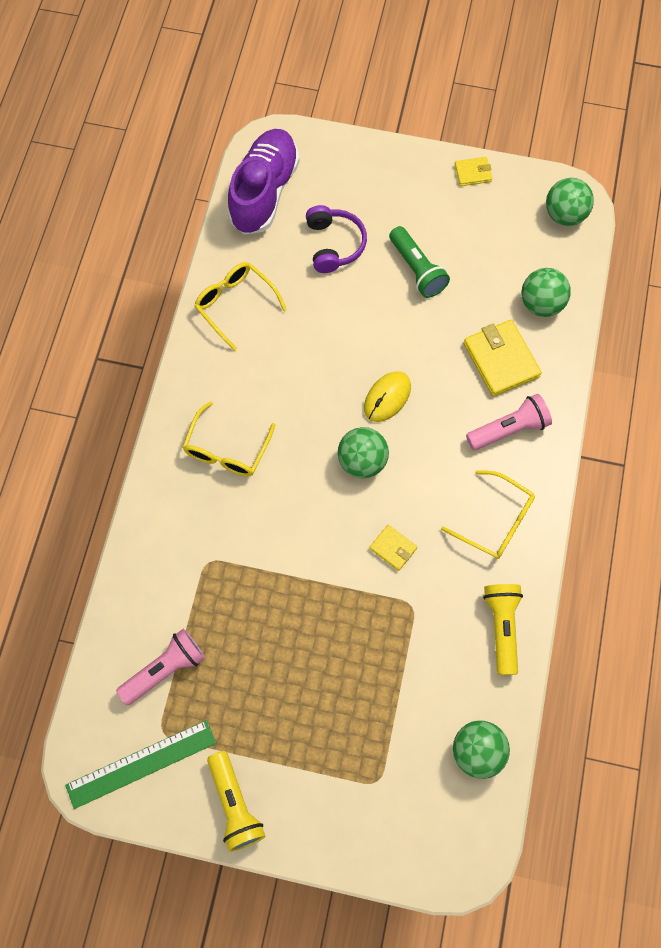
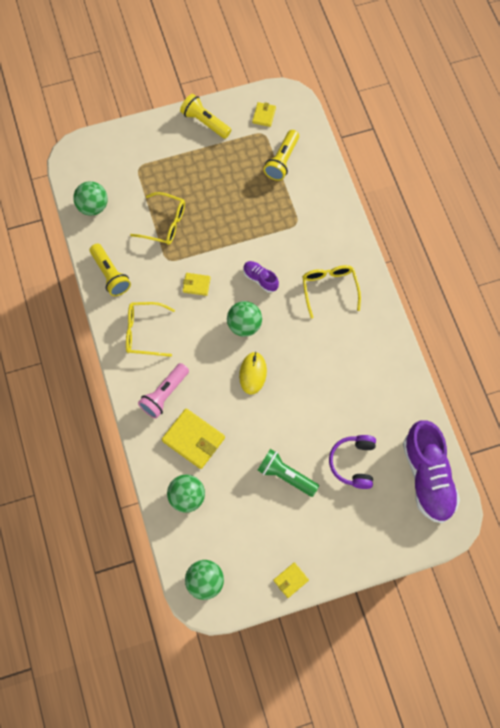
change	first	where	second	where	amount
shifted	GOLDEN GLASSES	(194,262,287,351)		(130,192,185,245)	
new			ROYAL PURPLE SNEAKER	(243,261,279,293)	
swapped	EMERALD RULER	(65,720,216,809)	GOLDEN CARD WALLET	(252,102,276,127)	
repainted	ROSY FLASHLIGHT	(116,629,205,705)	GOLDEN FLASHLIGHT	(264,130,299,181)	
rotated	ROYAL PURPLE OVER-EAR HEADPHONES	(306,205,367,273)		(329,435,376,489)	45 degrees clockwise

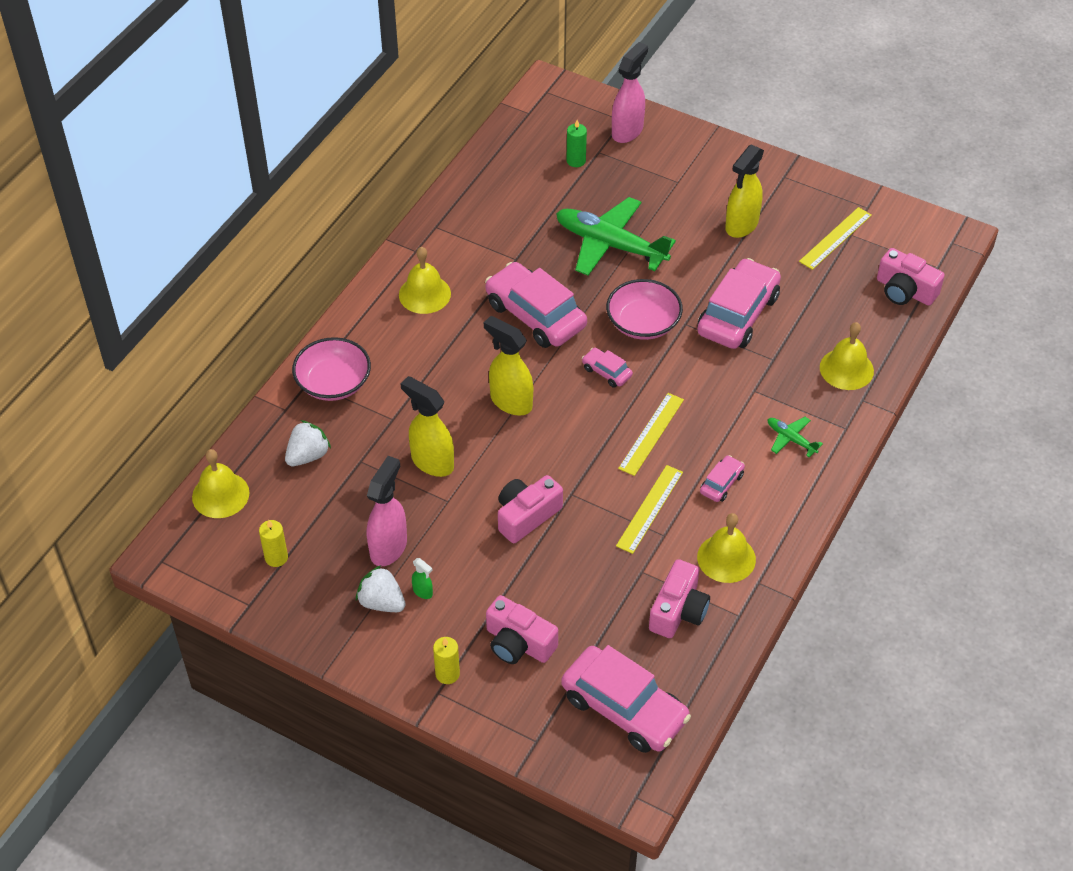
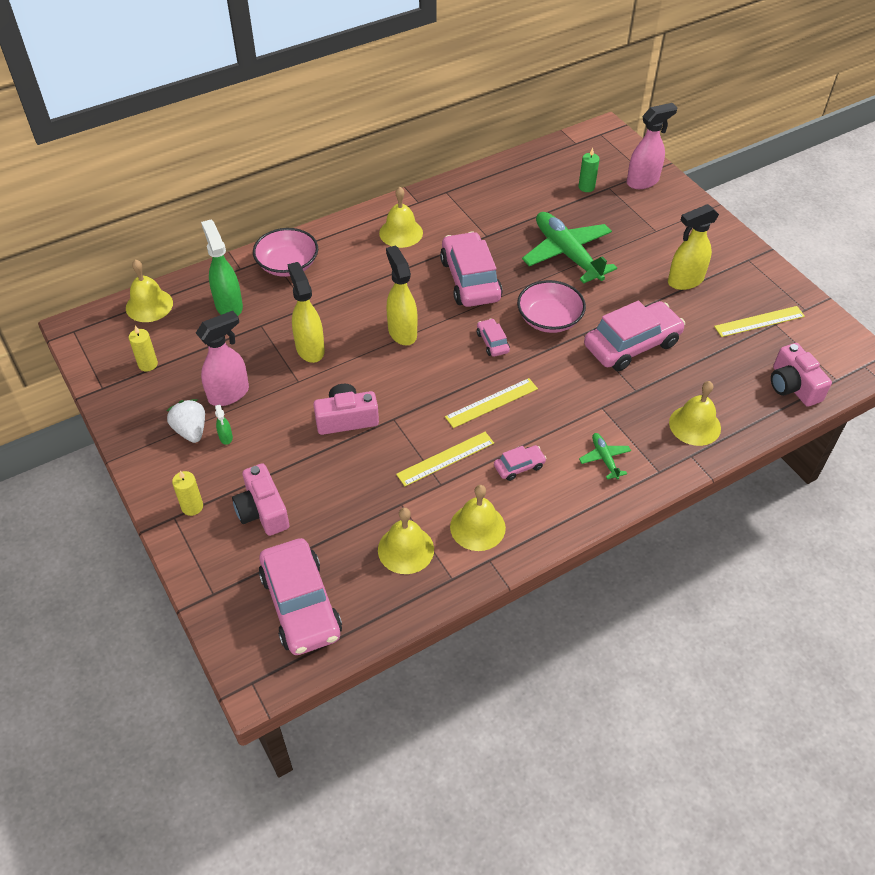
change	first	where	second	where	amount
swapped	WHITE TOY STRAWBERRY	(285,420,331,466)	EMERALD SPRAYER	(201,220,243,316)	
swapped	ROSY PHOTO CAMERA	(649,559,710,638)	GOLDEN SCHOOL BELL	(378,508,434,574)	

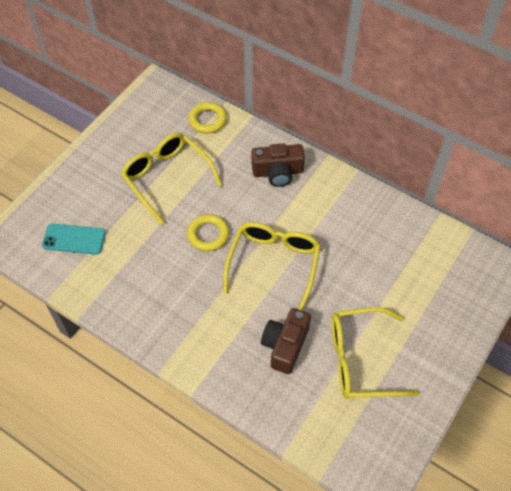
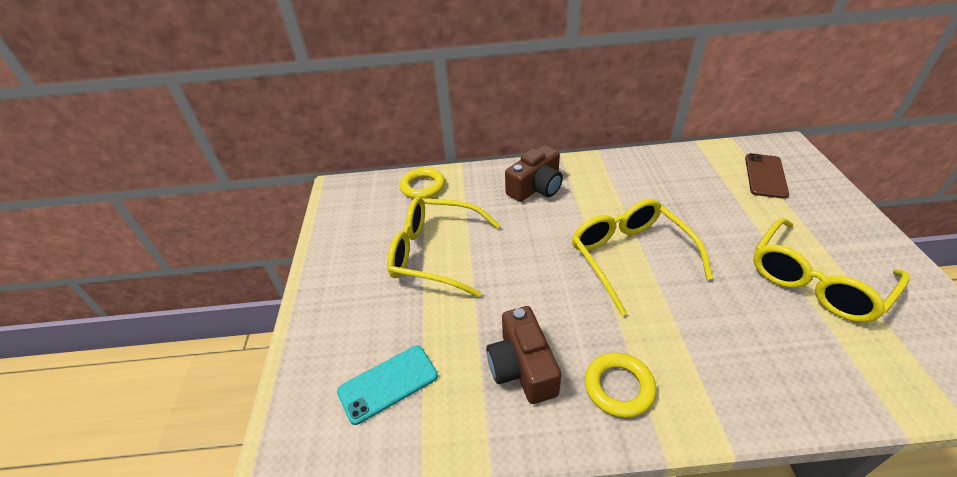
change	first	where	second	where	amount
shifted	RUSSET PHOTO CAMERA	(261,308,311,374)		(486,306,561,404)	
shifted	GOLDEN TORUS	(187,214,229,251)		(585,352,656,418)	
new			RUSSET SMARTPHONE	(745,153,789,199)	

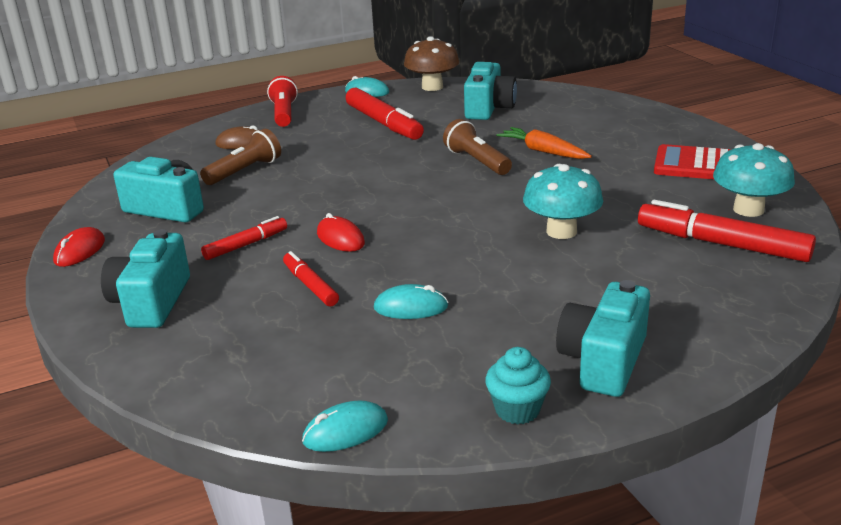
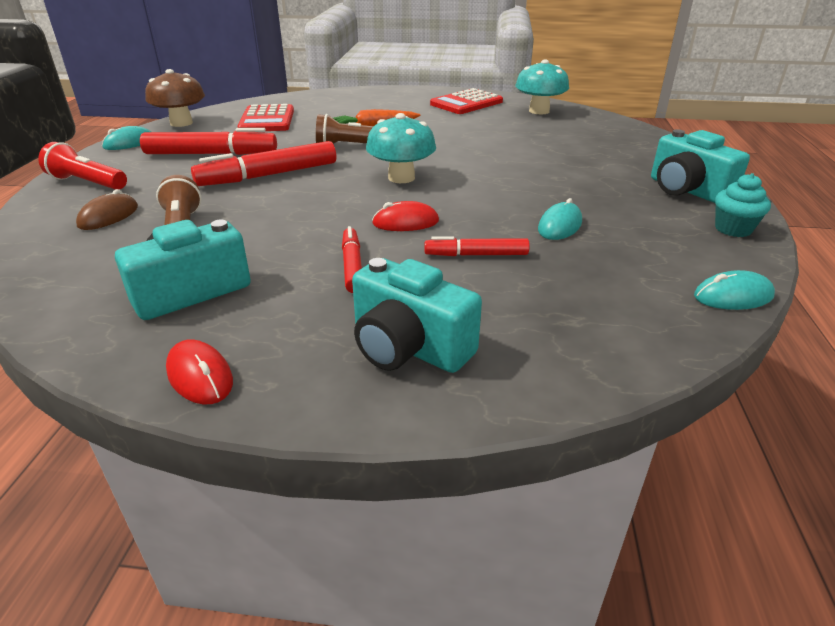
change	first	where	second	where	amount
shifted	CRIMSON MARKER PEN	(638,200,816,262)		(191,141,336,186)	
swapped	TURQUOISE PHOTO CAMERA	(464,62,517,120)	CRIMSON POCKET CALCULATOR	(237,104,294,131)	
shifted	TURQUOISE FUNGUS	(523,164,603,239)		(366,113,436,183)	
rotated	TURQUOISE MOUSE	(302,401,388,452)		(694,270,775,310)	75 degrees clockwise

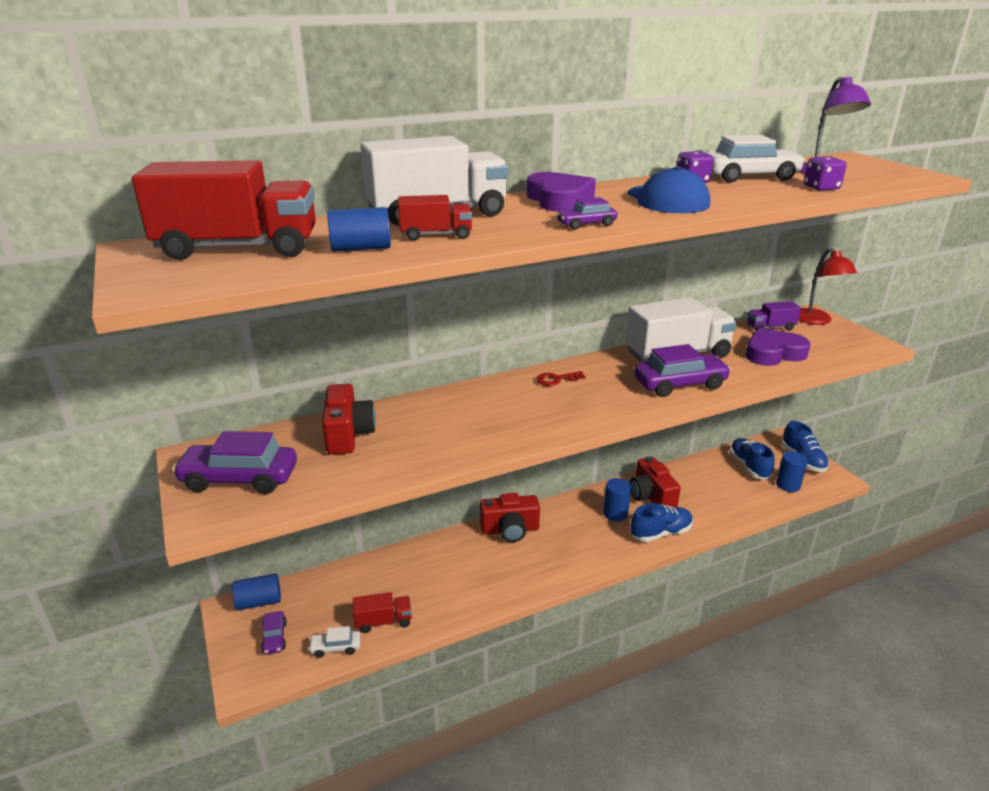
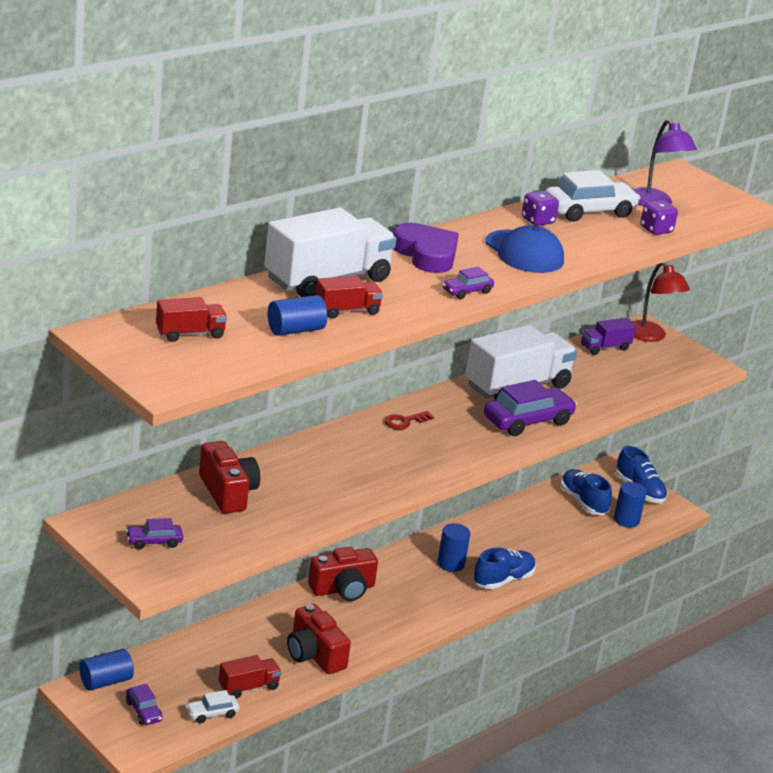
change	first	where	second	where	amount
scaled	ROYAL PURPLE AUTOMOBILE	(172,431,297,494)		(126,518,183,549)	x0.51
scaled	CRIMSON TRUCK	(132,160,316,260)		(156,297,227,342)	x0.49
shifted	CRIMSON PHOTO CAMERA	(630,456,681,507)		(287,604,351,674)	
gone	ROYAL PURPLE LOVE HEART	(746,328,811,366)			

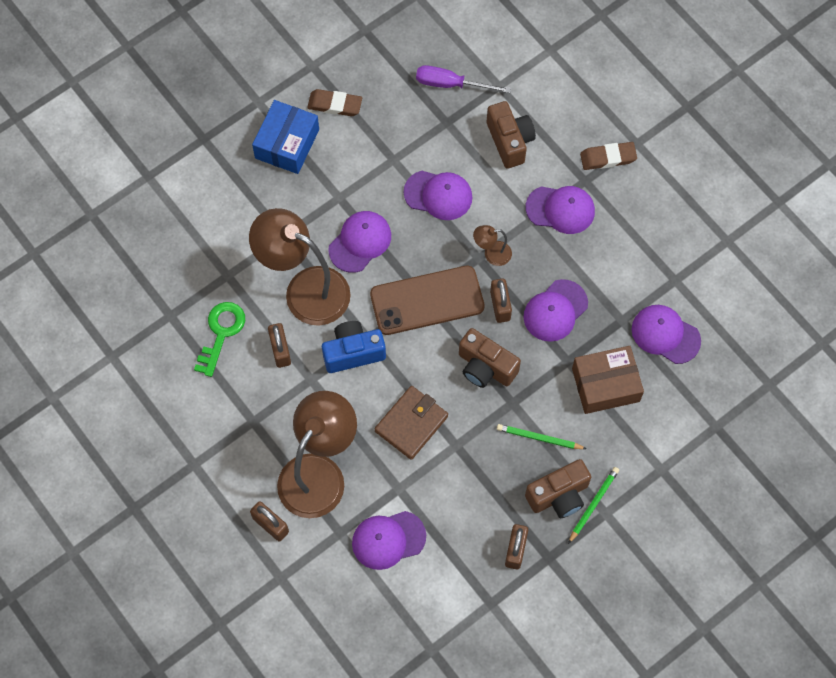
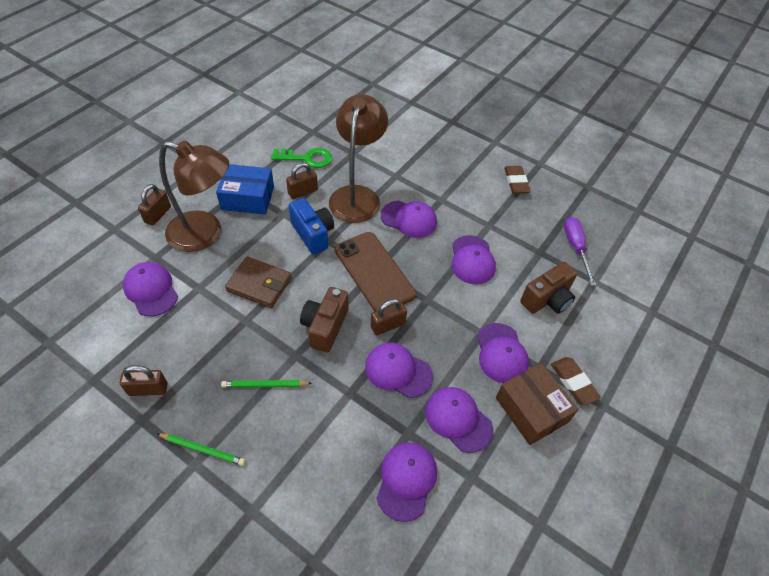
change	first	where	second	where	amount
shifted	BLUE PARCEL	(252,100,319,174)		(216,164,274,215)	
rotated	EMERALD LEAD PENCIL	(497,424,587,449)		(221,380,312,388)	90 degrees counterclockwise
new			ROYAL PURPLE PEAKED CAP	(425,387,493,453)	
shifted	RUSSET PARCEL	(572,346,644,414)		(496,363,579,445)	
gone	RUSSET READING LAMP	(473,225,512,266)			
gone	RUSSET PHOTO CAMERA	(525,459,591,518)			

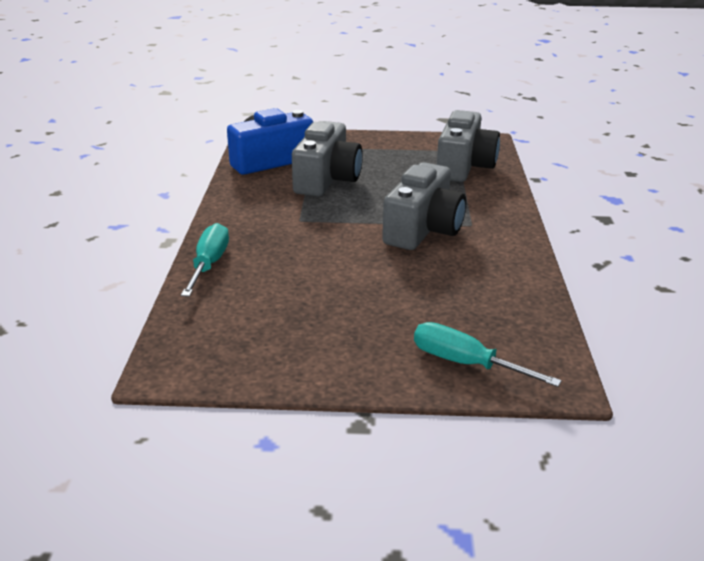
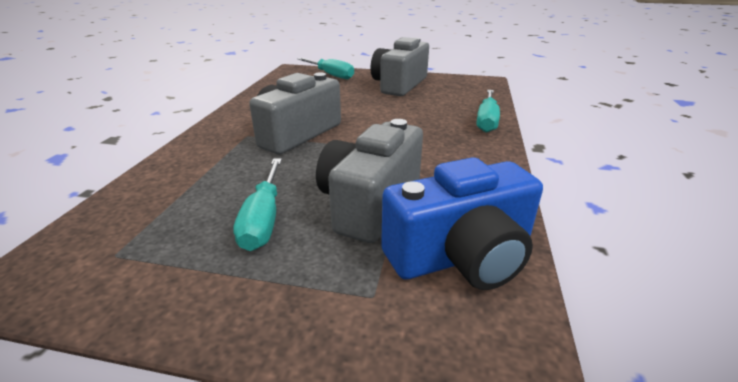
change	first	where	second	where	amount
new			TURQUOISE FLAT SCREWDRIVER	(233,158,282,251)	
shifted	GREY PHOTO CAMERA	(436,110,500,182)		(371,37,429,96)	

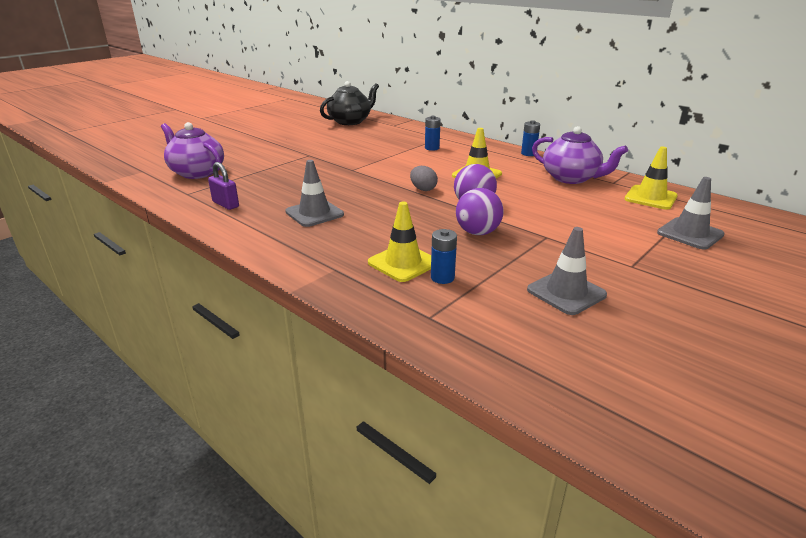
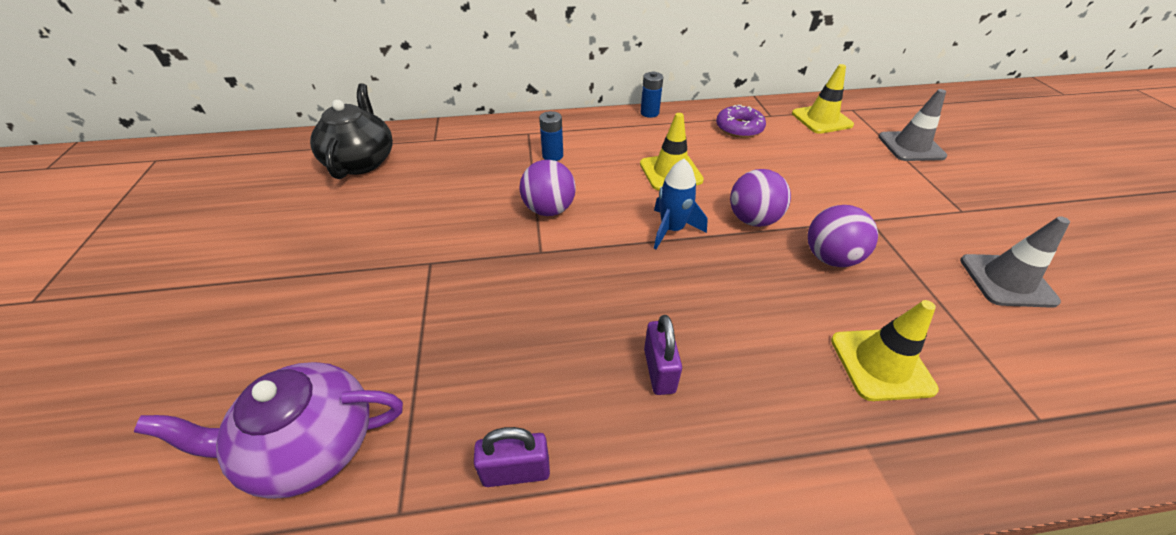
change	first	where	second	where	amount
new			ROYAL PURPLE BALL	(520,160,576,216)	
swapped	GREY SAFETY CONE	(285,160,344,227)	ROYAL PURPLE LOCK	(644,315,682,395)	
swapped	GREY EGG	(410,166,438,191)	BLUE TOY ROCKET	(654,159,708,249)	
swapped	ROYAL PURPLE TEAPOT	(532,126,628,184)	ROYAL PURPLE DOUGHNUT	(716,105,766,138)	
gone	BLUE BATTERY	(431,229,457,284)			

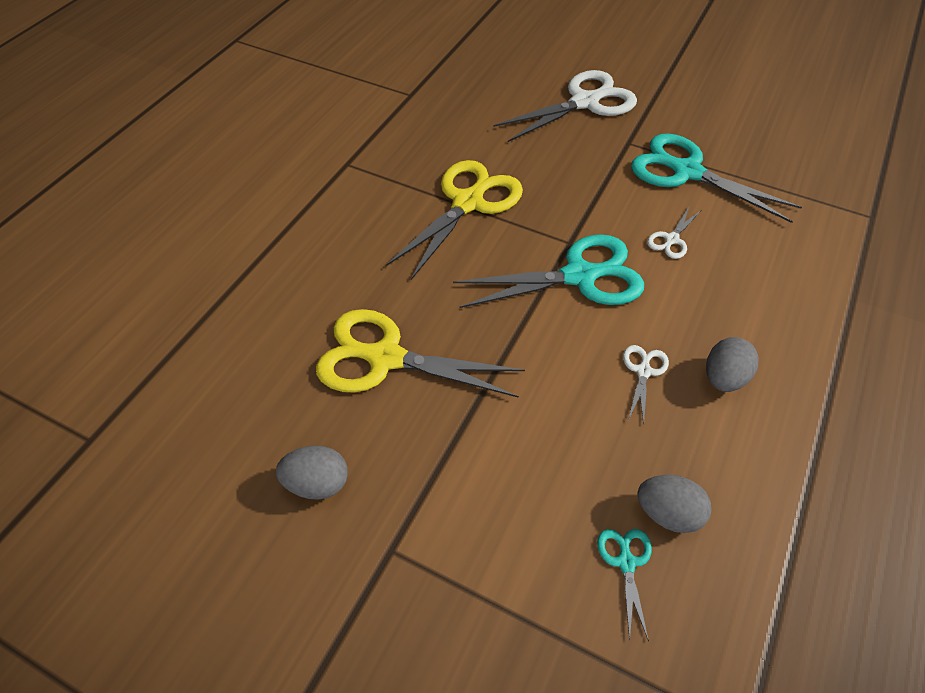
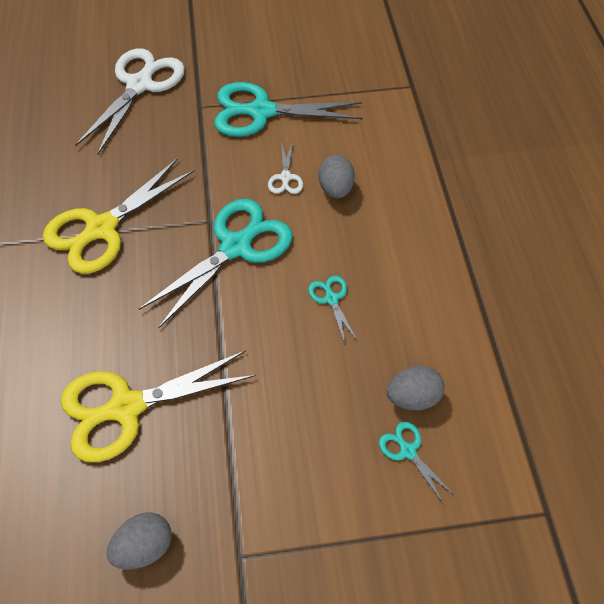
change	first	where	second	where	amount
rotated	GOLDEN SHEARS	(386,160,523,280)		(43,158,195,274)	135 degrees counterclockwise
repainted	WHITE SHEARS	(623,345,669,424)	TURQUOISE SHEARS	(308,276,358,343)	
shifted	GREY EGG	(706,337,759,392)		(318,155,355,198)	

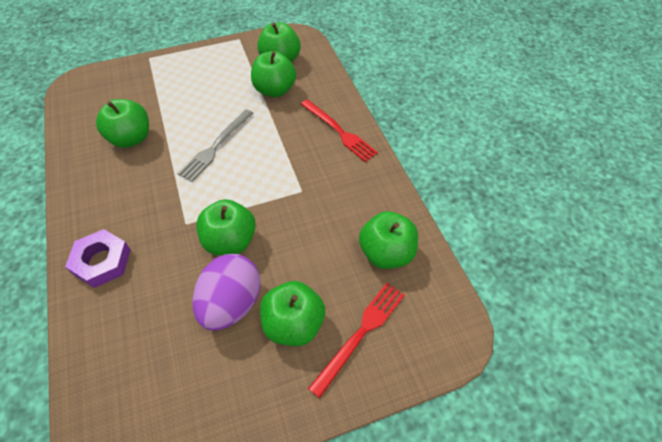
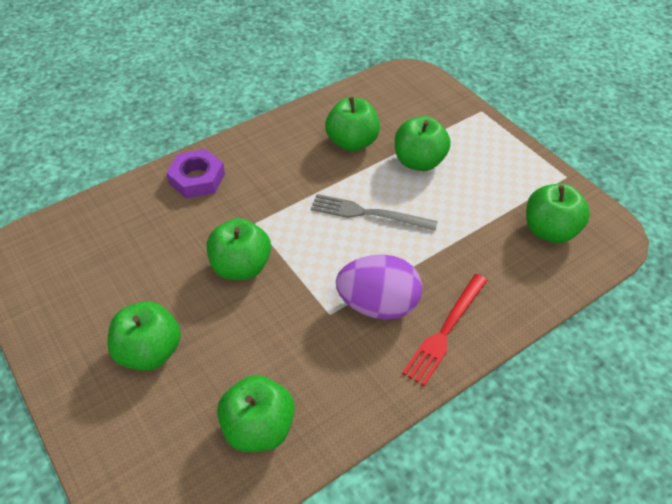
change	first	where	second	where	amount
shifted	ROYAL PURPLE EGG	(193,254,261,330)		(336,254,422,320)	
shifted	EMERALD TOY APPLE	(251,51,296,97)		(395,116,451,171)	
gone	CRIMSON FORK	(308,283,405,398)			

